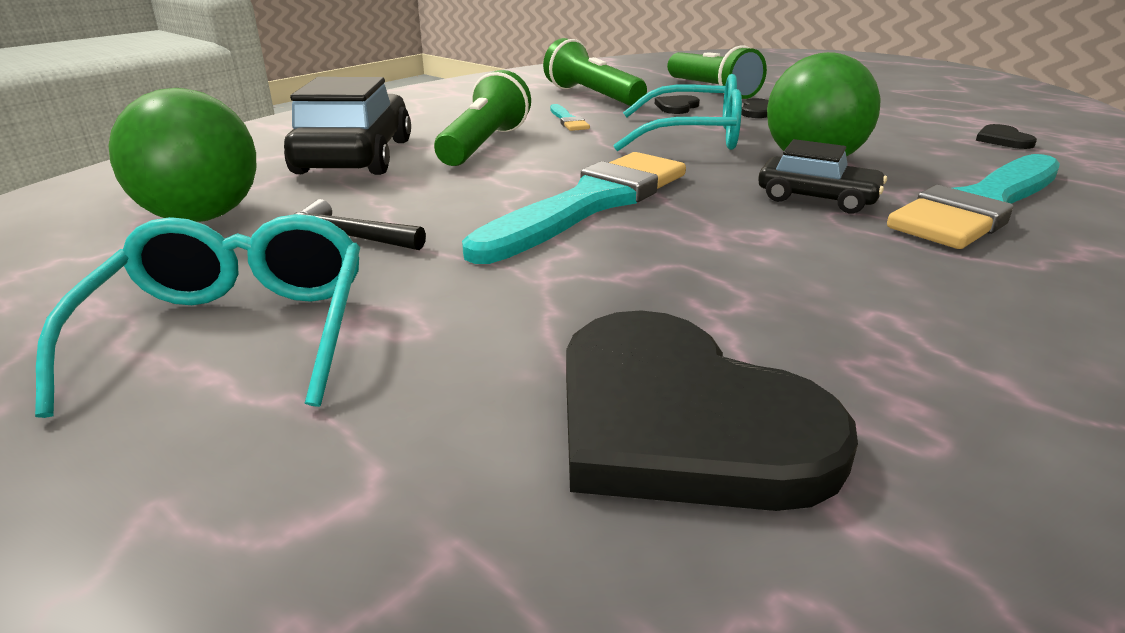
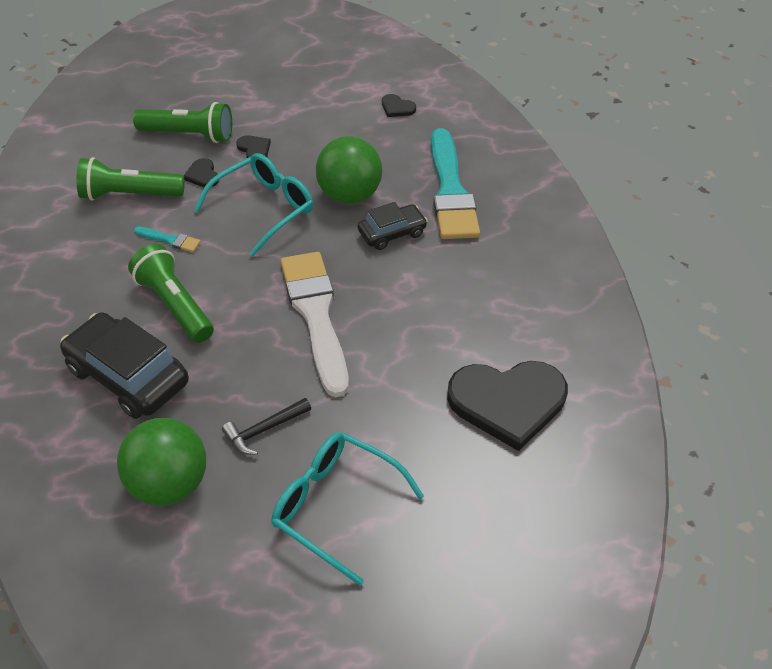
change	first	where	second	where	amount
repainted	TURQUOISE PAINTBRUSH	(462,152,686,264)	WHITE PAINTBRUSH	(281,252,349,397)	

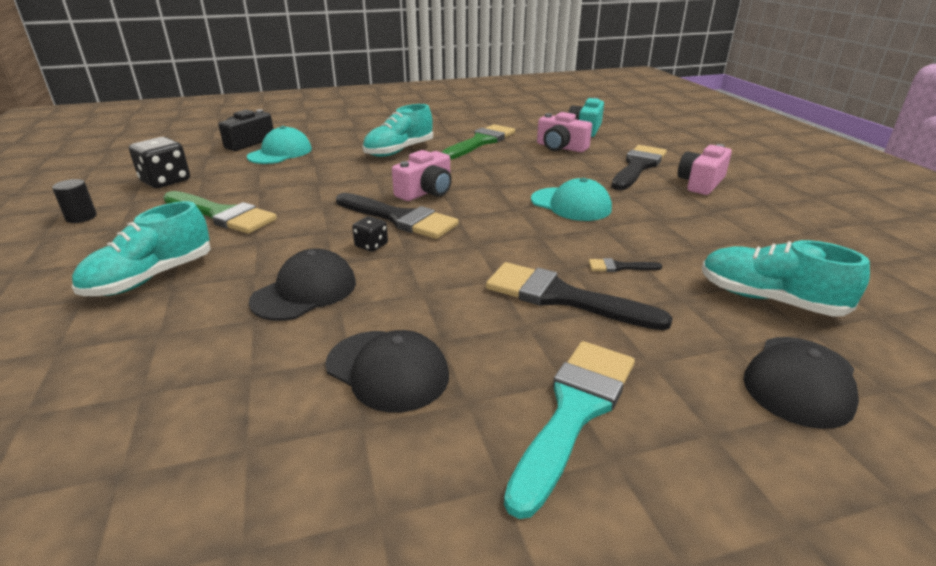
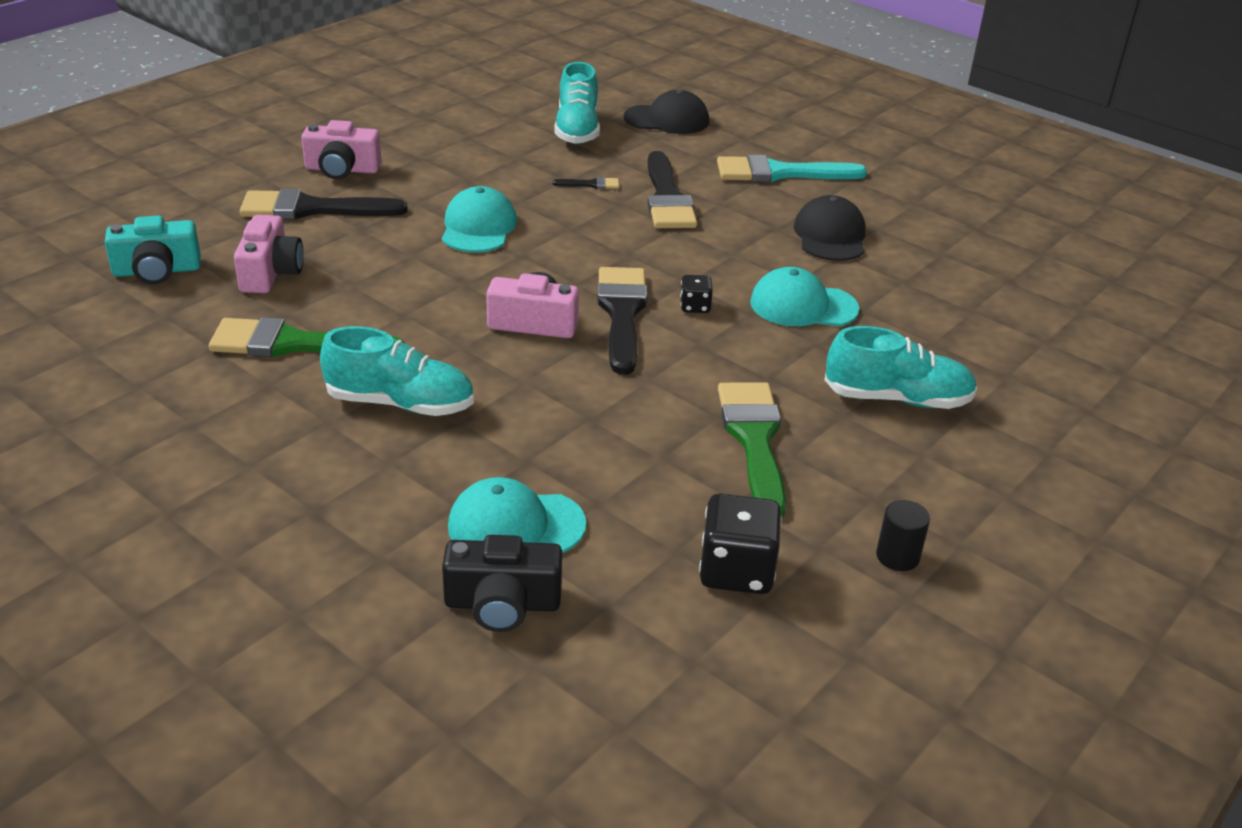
change	first	where	second	where	amount
rotated	JET-BLACK PAINTBRUSH	(589,258,662,272)		(553,177,619,189)	60 degrees counterclockwise
repainted	JET-BLACK PEAKED CAP	(249,248,356,321)	TURQUOISE PEAKED CAP	(750,267,859,326)	

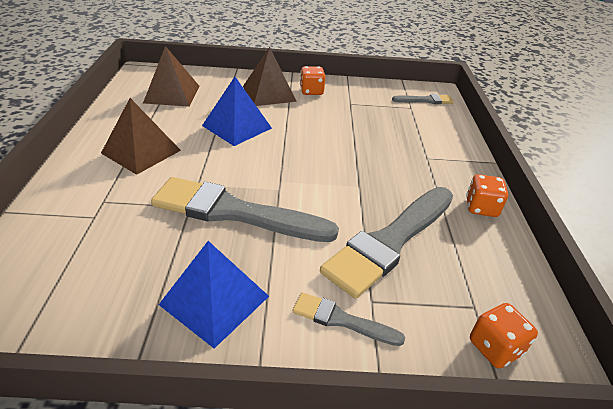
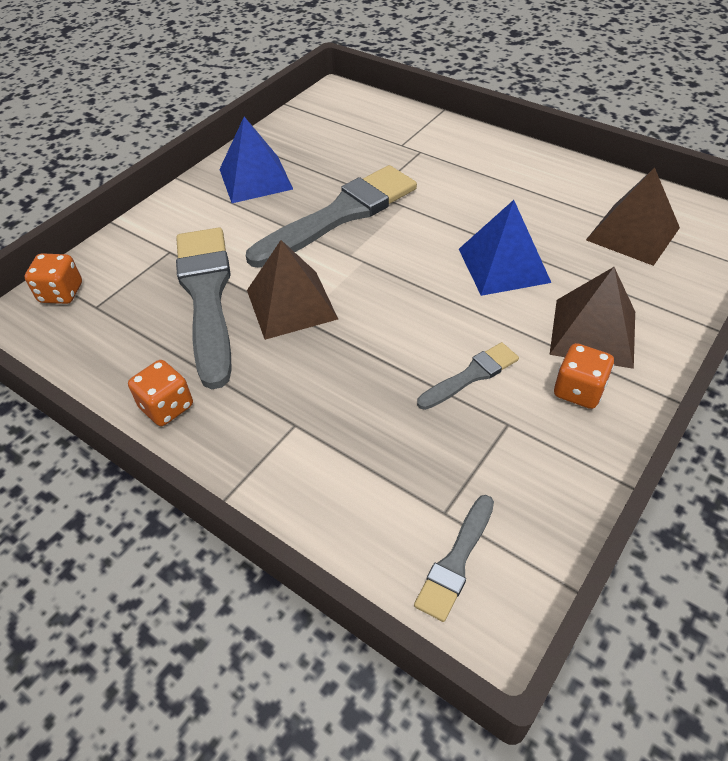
change	first	where	second	where	amount
shifted	RUSSET PYRAMID	(101,98,181,175)		(247,240,338,340)	
shifted	GREY PAINTBRUSH	(293,292,405,346)		(417,342,519,410)	

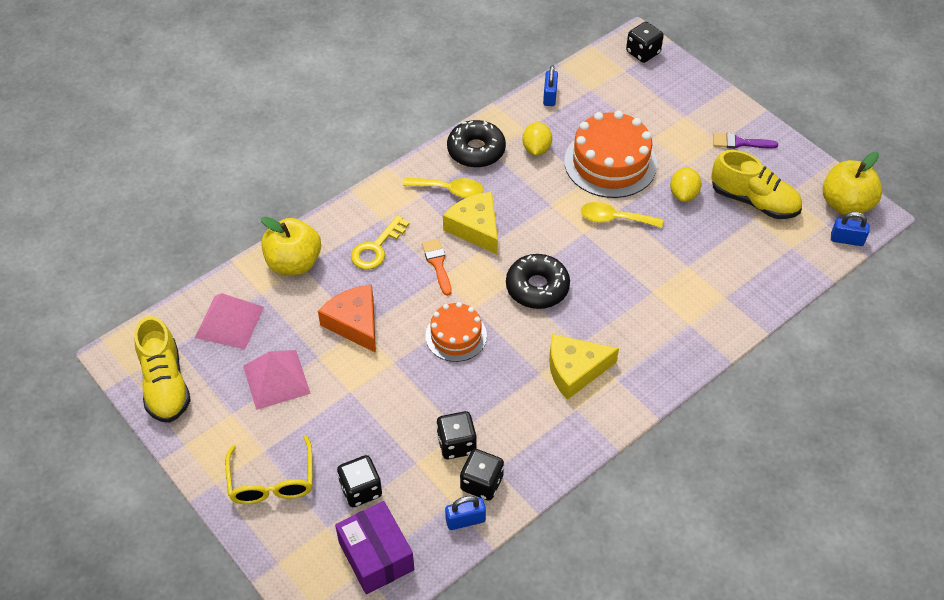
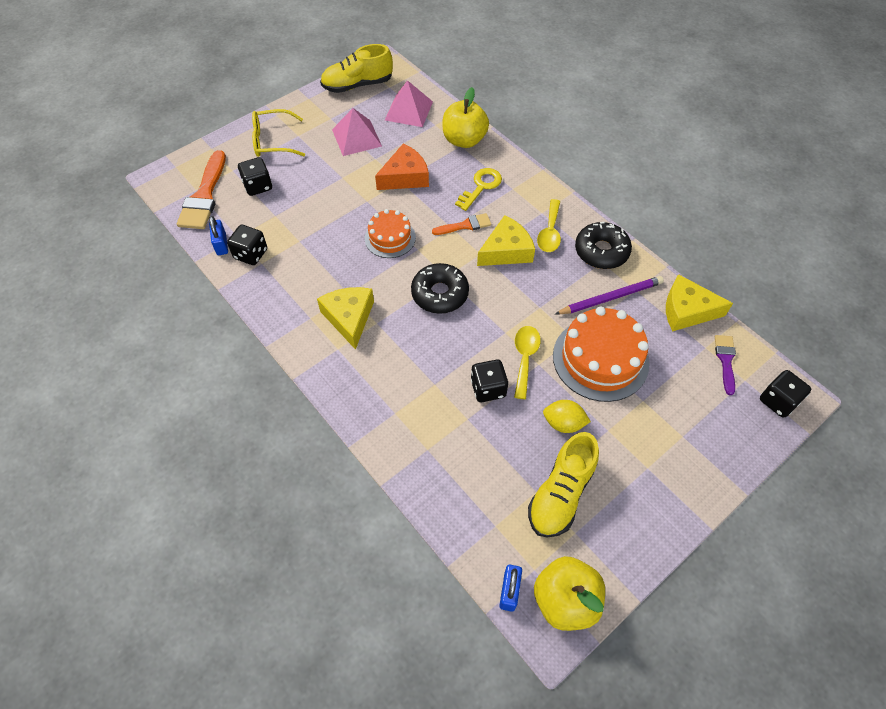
change	first	where	second	where	amount
swapped	ROYAL PURPLE PARCEL	(335,501,414,594)	BRIGHT ORANGE PAINTBRUSH	(177,150,226,229)	
rotated	GOLDEN LATCHKEY	(351,215,409,270)		(455,168,502,211)	90 degrees clockwise
shifted	JET-BLACK GAME DIE	(436,411,477,459)		(471,360,508,402)	
swapped	GOLDEN CITRUS FRUIT	(523,122,552,155)	ROYAL PURPLE LEAD PENCIL	(555,276,664,314)	
swapped	BLUE LOCK	(543,65,558,106)	GOLDEN PIECE OF CHEESE	(666,274,733,332)	
shifted	ROYAL PURPLE PAINTBRUSH	(713,133,778,149)		(715,335,736,395)	

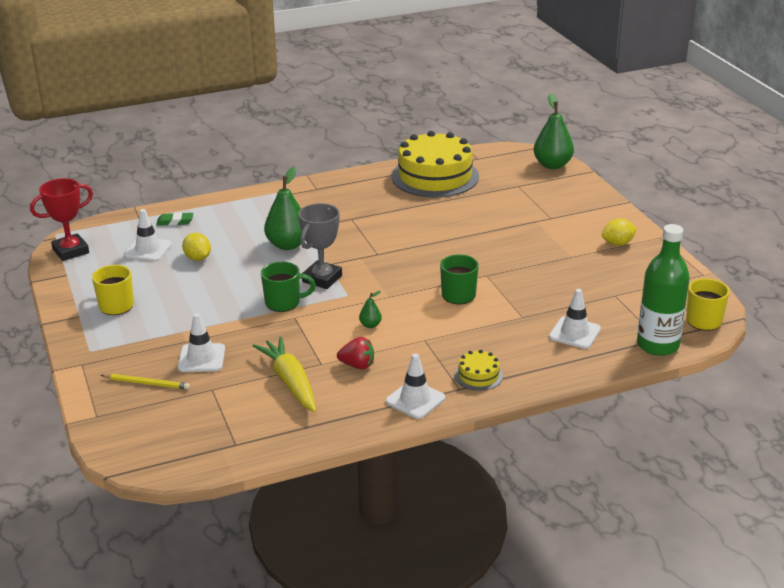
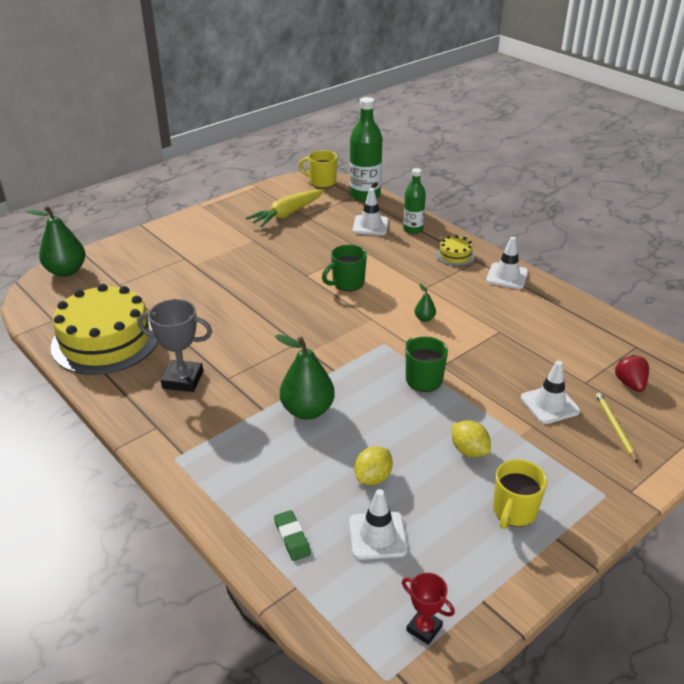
change	first	where	second	where	amount
shifted	GREY TROPHY	(298,203,342,289)		(138,299,212,392)	
shifted	GOLDEN CARROT	(253,337,316,412)		(246,189,324,227)	
scaled	CRIMSON TROPHY	(30,178,93,261)		(402,573,455,645)	x0.59
new			EMERALD DRINK BOTTLE	(403,168,426,234)	
shifted	GOLDEN CITRUS FRUIT	(602,219,637,246)		(452,420,491,457)	
shifted	CRIMSON TOY STRAWBERRY	(337,337,374,370)		(615,354,649,392)	

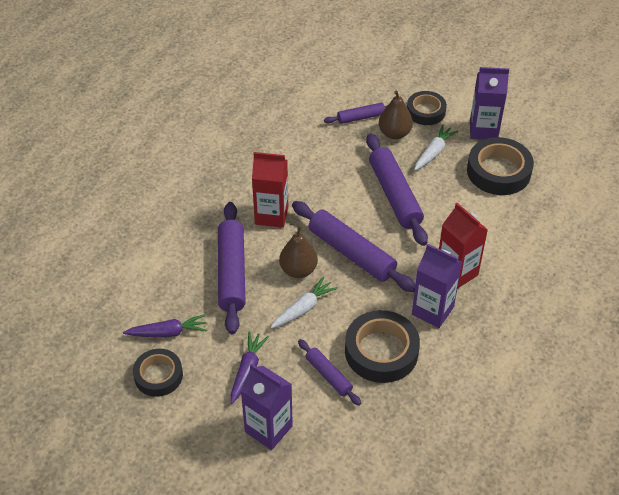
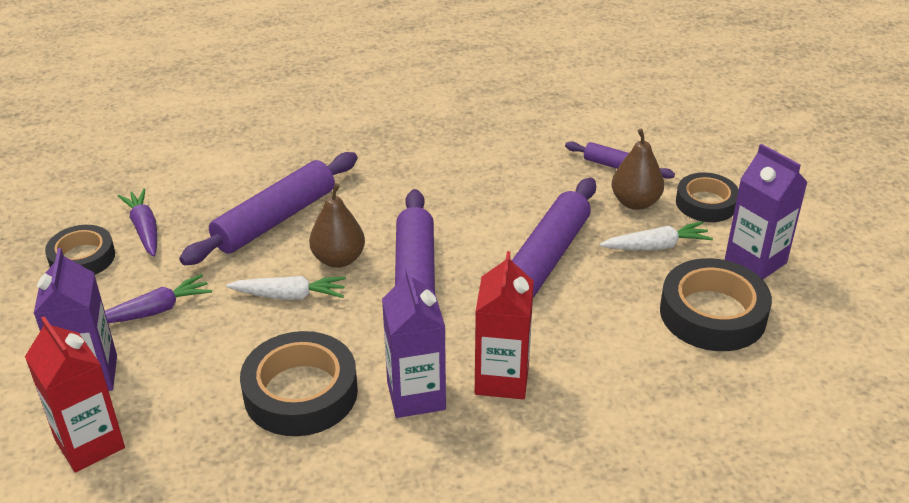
change	first	where	second	where	amount
shifted	CRIMSON MILK CARTON	(252,152,288,228)		(25,316,125,473)	
rotated	ROYAL PURPLE CARROT	(123,314,207,338)		(118,188,157,257)	150 degrees counterclockwise
gone	ROYAL PURPLE PASTRY ROLLER	(298,339,361,406)			

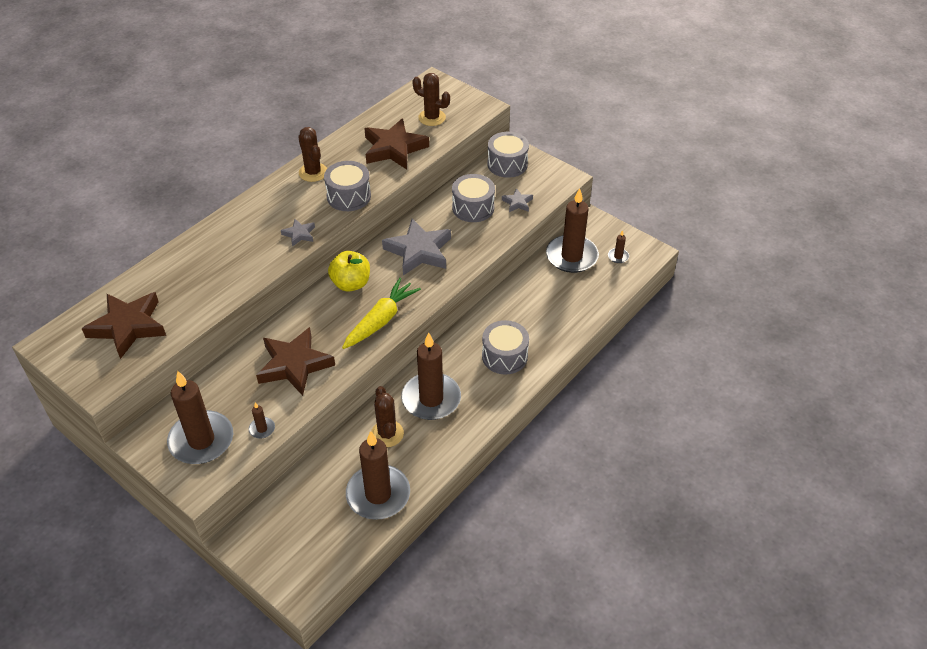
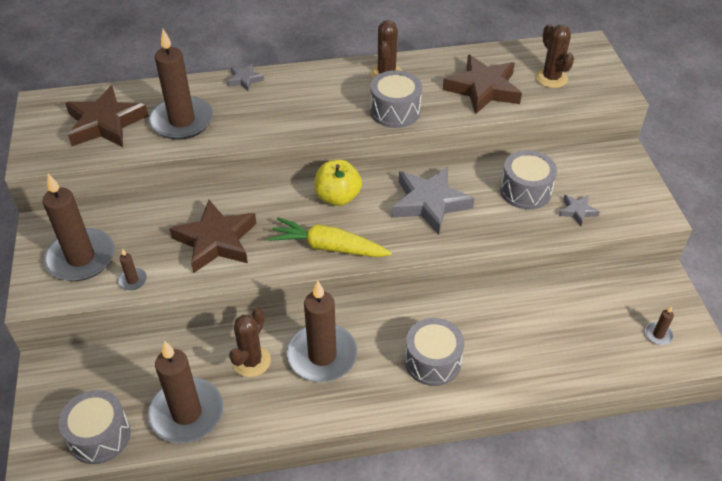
change	first	where	second	where	amount
shifted	GREY SNARE DRUM	(487,132,529,178)		(59,390,131,464)	
shifted	RUSSET CANDLE	(546,188,599,273)		(149,29,214,140)	
shifted	GREY FIVE-POINTED STAR	(281,219,315,247)		(227,64,264,91)	
rotated	GOLDEN CARROT	(342,278,421,349)		(268,217,392,257)	150 degrees counterclockwise

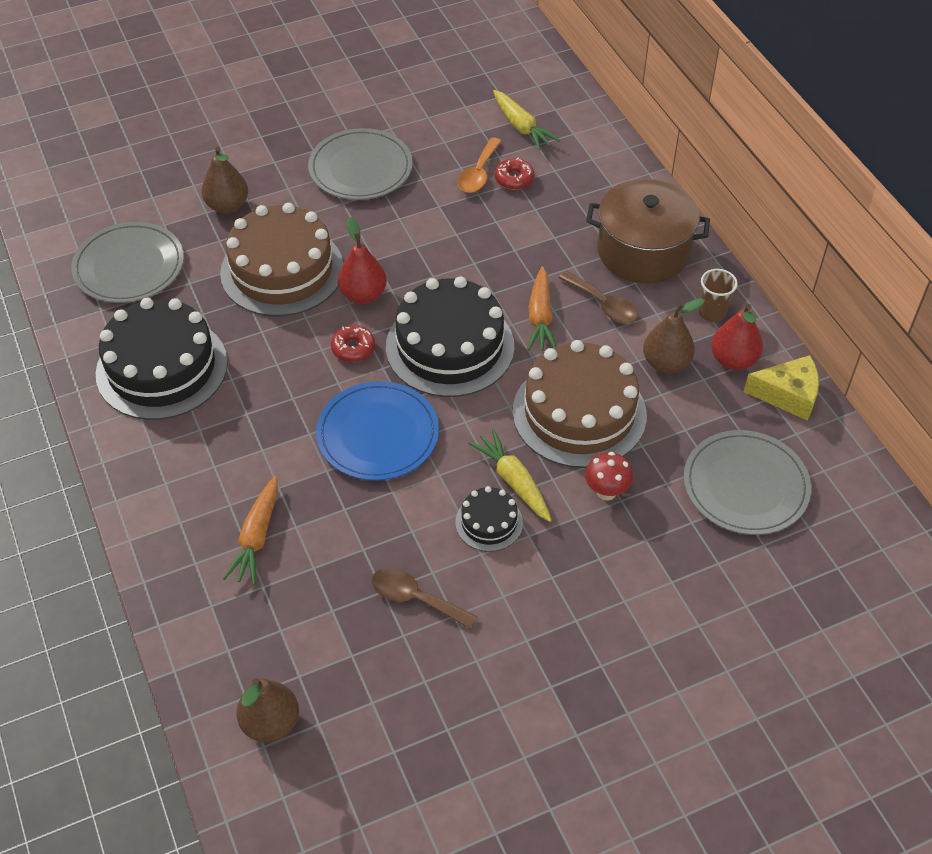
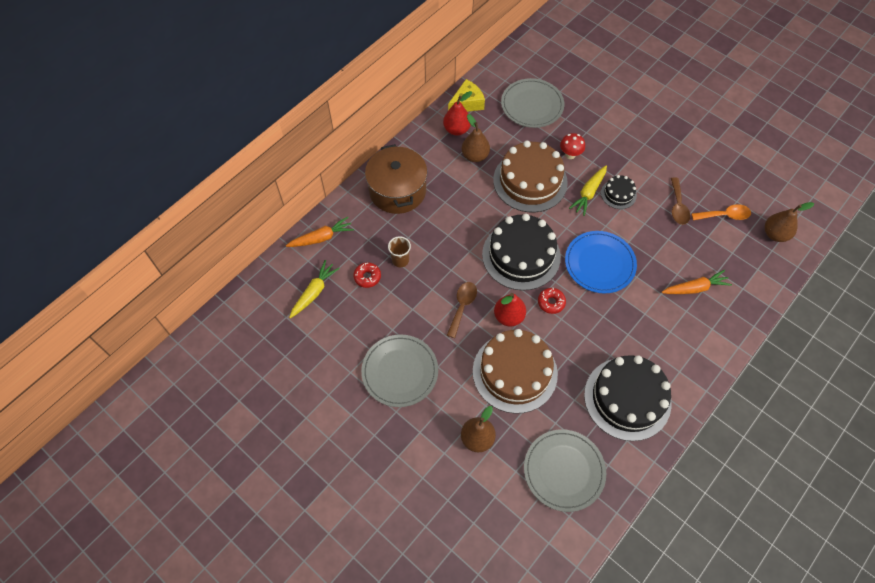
change	first	where	second	where	amount
shifted	BRIGHT ORANGE CARROT	(527,266,556,351)		(286,217,354,247)	
shifted	RUSSET CUP	(699,269,738,322)		(388,236,411,267)	
shifted	RUSSET TABLESPOON	(558,271,638,323)		(447,282,477,338)	
rotated	GOLDEN PIECE OF CHEESE	(744,355,819,421)		(448,79,485,112)	75 degrees clockwise
shifted	BRIGHT ORANGE TABLESPOON	(458,138,502,193)		(692,204,751,220)	

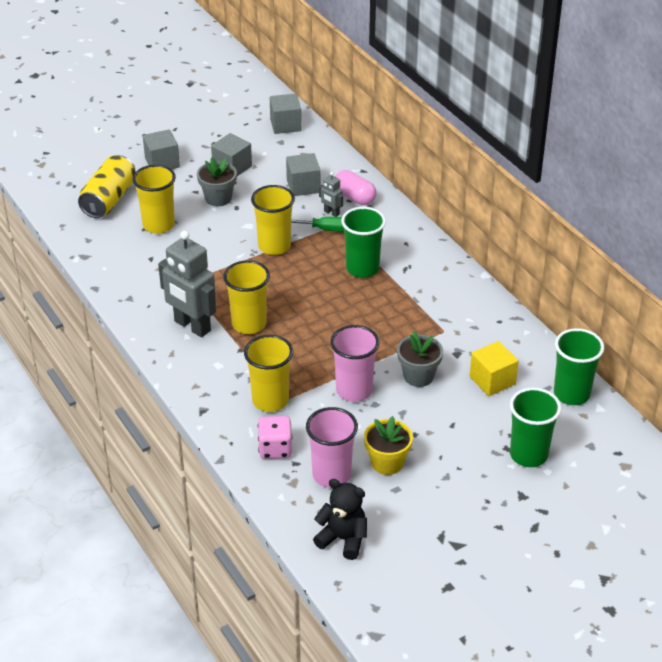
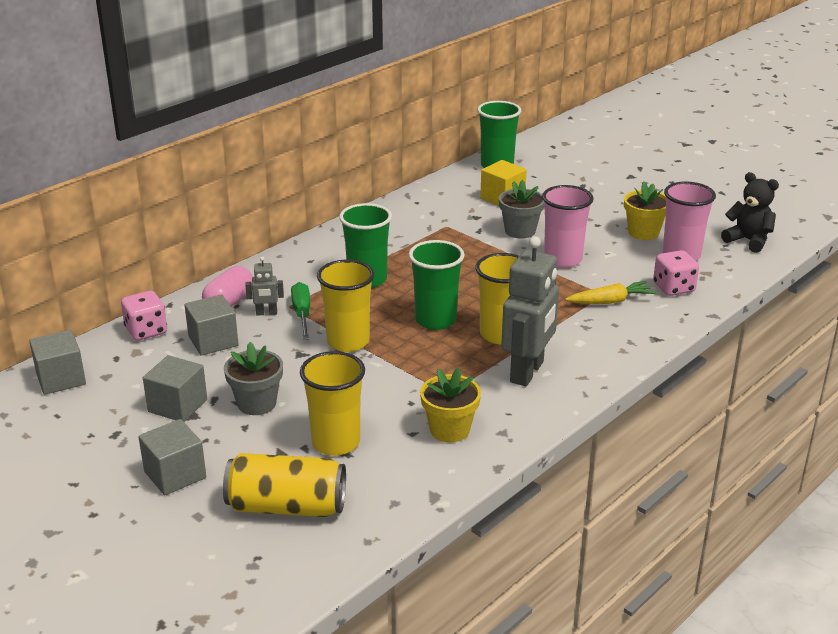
change	first	where	second	where	amount
new			ROSY GAME DIE	(121,291,167,341)	
rotated	GREY TOY ROBOT	(319,172,343,217)		(245,256,284,316)	60 degrees clockwise
shifted	EMERALD CUP	(510,388,561,467)		(409,240,465,330)	
new			GOLDEN PLANT POT	(420,368,481,443)	
swapped	GOLDEN CUP	(244,335,293,412)	GOLDEN CARROT	(565,281,656,304)	
rotated	JET-BLACK TEDDY BEAR	(313,479,367,560)		(721,172,779,253)	120 degrees clockwise

